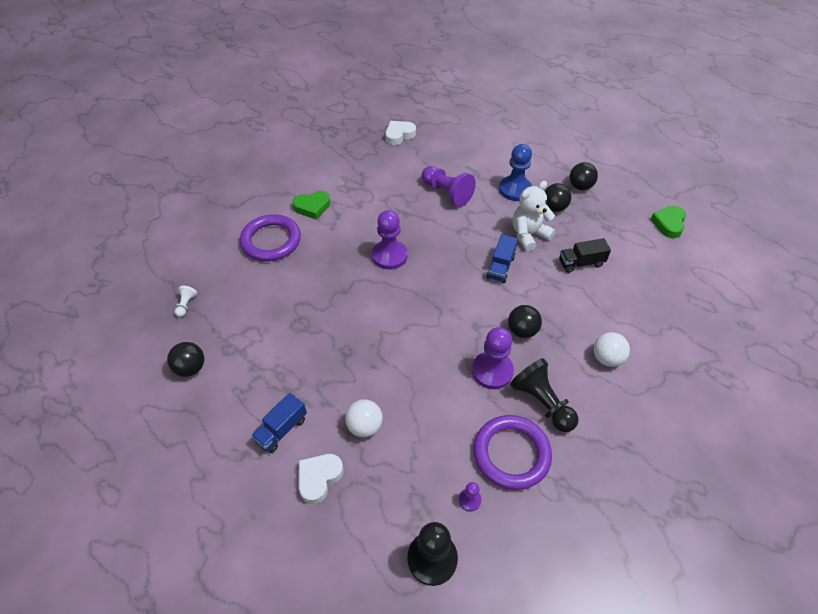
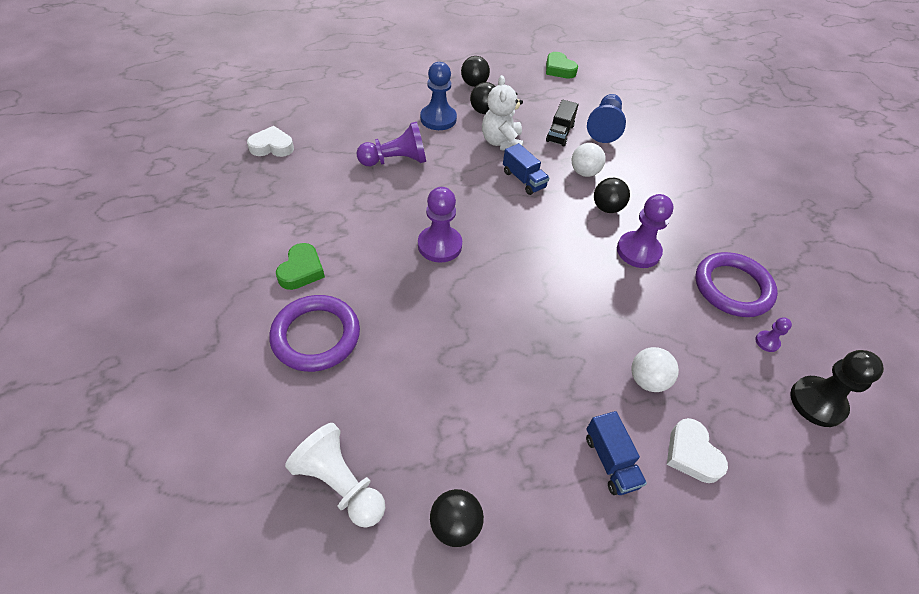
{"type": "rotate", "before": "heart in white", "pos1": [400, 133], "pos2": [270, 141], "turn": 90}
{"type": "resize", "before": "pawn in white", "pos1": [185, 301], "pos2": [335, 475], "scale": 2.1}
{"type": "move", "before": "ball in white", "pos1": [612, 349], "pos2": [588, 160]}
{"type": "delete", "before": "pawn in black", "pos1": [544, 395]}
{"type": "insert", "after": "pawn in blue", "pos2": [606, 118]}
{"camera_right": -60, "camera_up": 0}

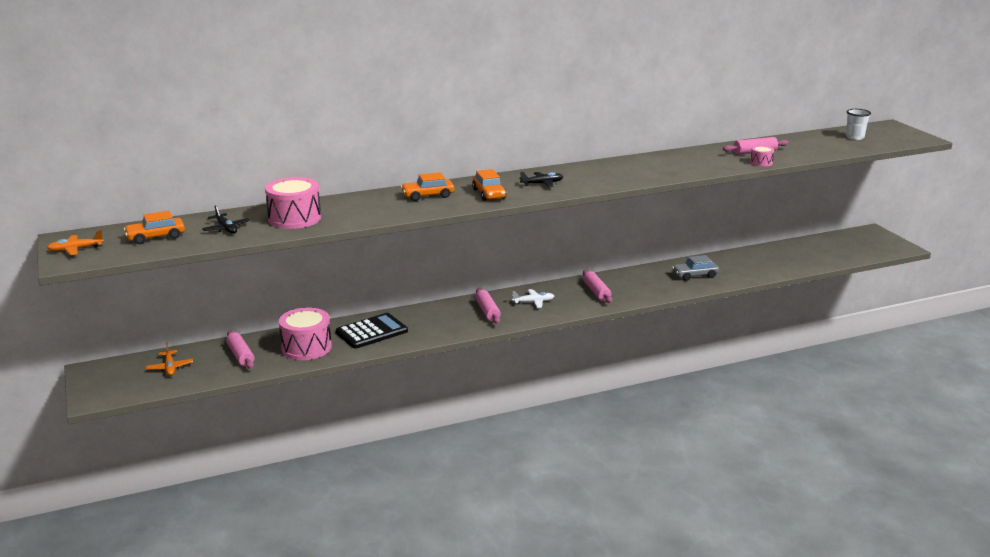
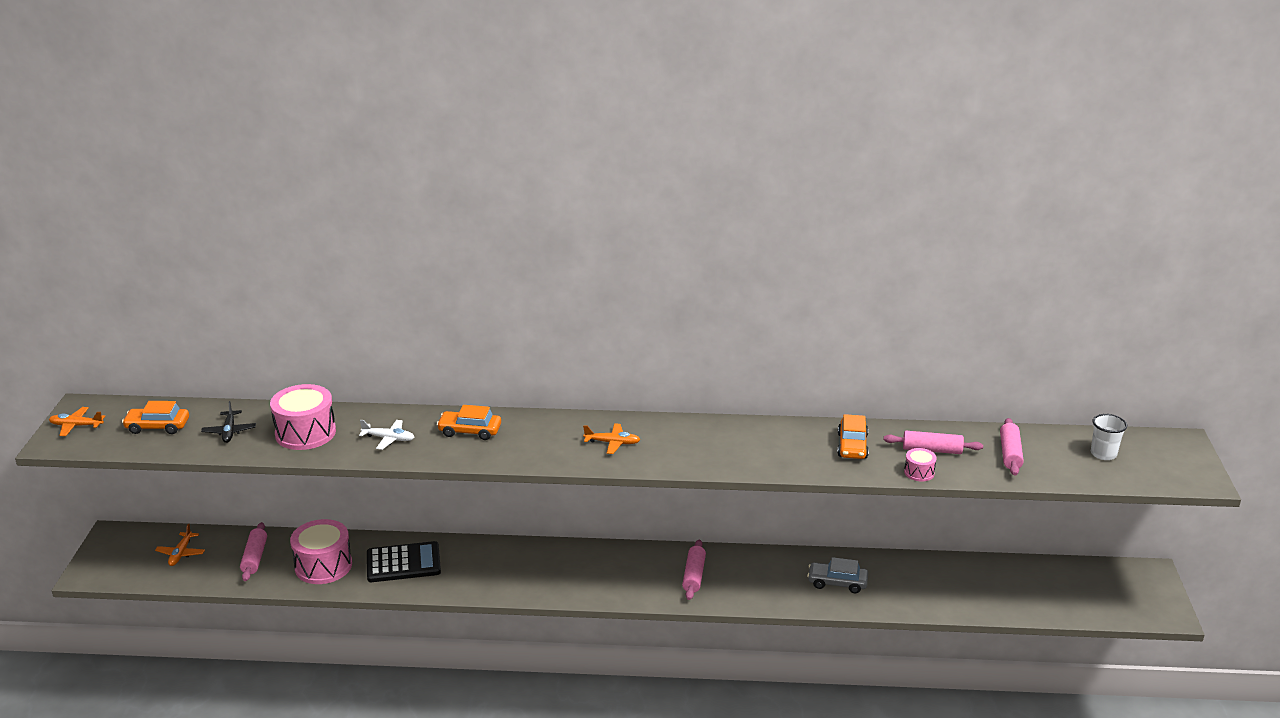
{"type": "move", "before": "car in orange", "pos1": [489, 185], "pos2": [853, 436]}
{"type": "recolor", "before": "plane in black", "after": "plane in orange", "pos1": [541, 179], "pos2": [611, 438]}
{"type": "move", "before": "rolling pin in pink", "pos1": [488, 306], "pos2": [1012, 447]}
{"type": "move", "before": "plane in white", "pos1": [533, 298], "pos2": [386, 435]}
{"camera_right": 25, "camera_up": 5}

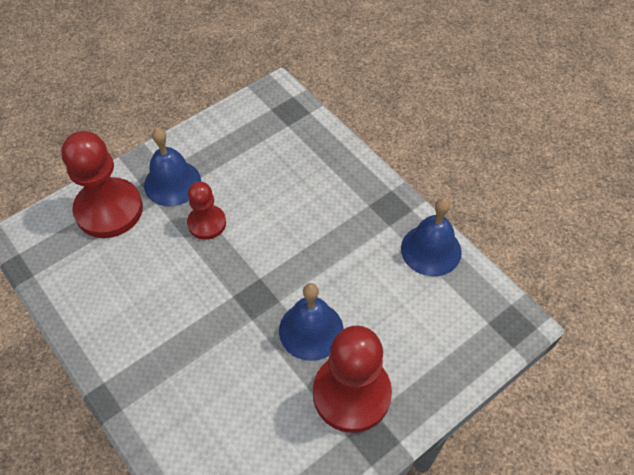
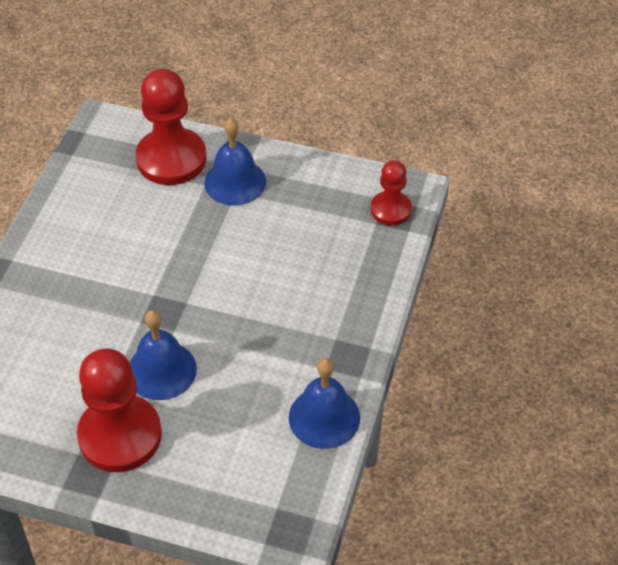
{"type": "move", "before": "pawn in red", "pos1": [206, 211], "pos2": [391, 192]}
{"camera_right": 55, "camera_up": -5}

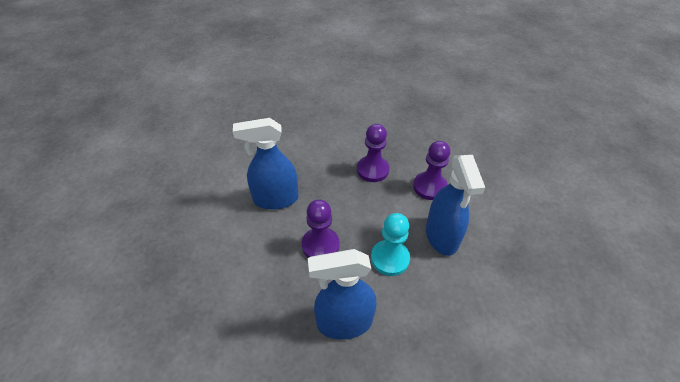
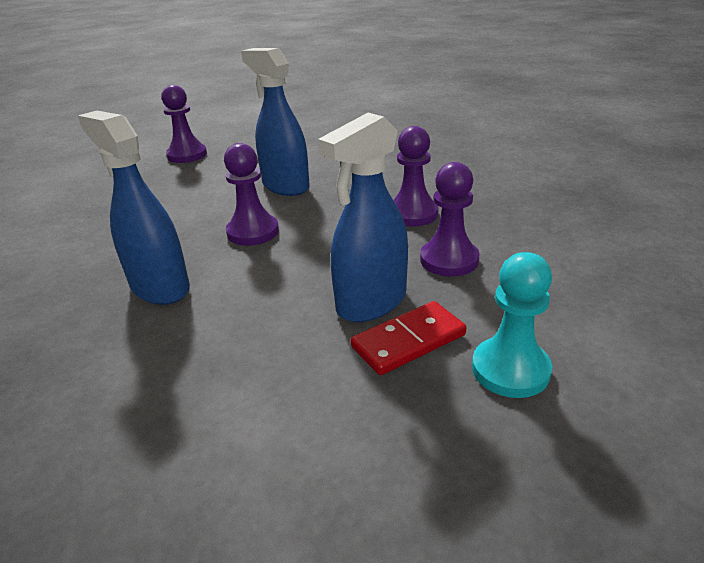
{"type": "move", "before": "pawn in turquoise", "pos1": [390, 244], "pos2": [512, 325]}
{"type": "insert", "after": "pawn in purple", "pos2": [184, 124]}
{"type": "insert", "after": "domino in red", "pos2": [408, 338]}
{"camera_right": 55, "camera_up": -15}

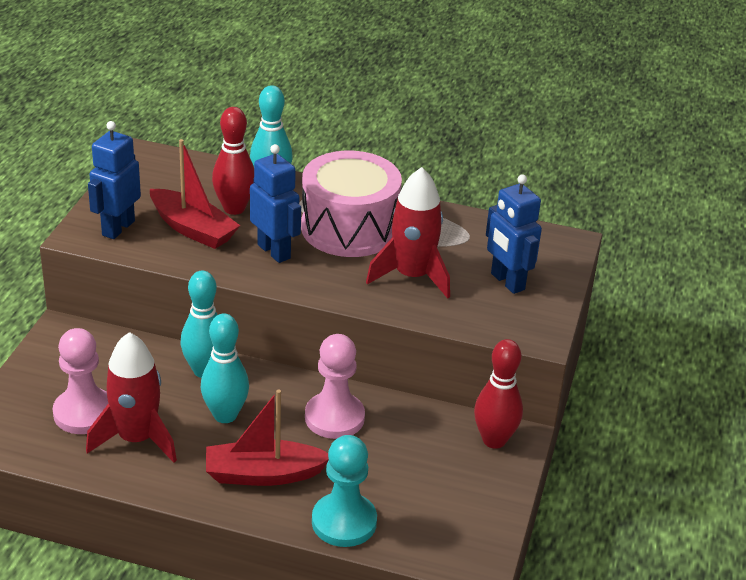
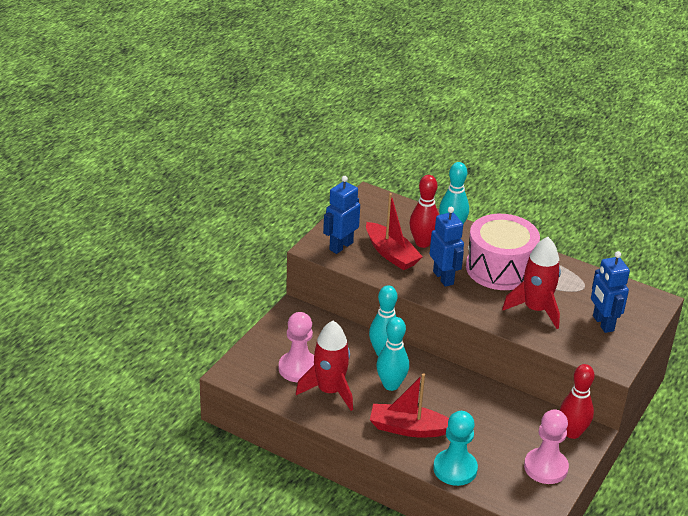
{"type": "move", "before": "pawn in pink", "pos1": [335, 386], "pos2": [546, 446]}
{"camera_right": 15, "camera_up": 0}

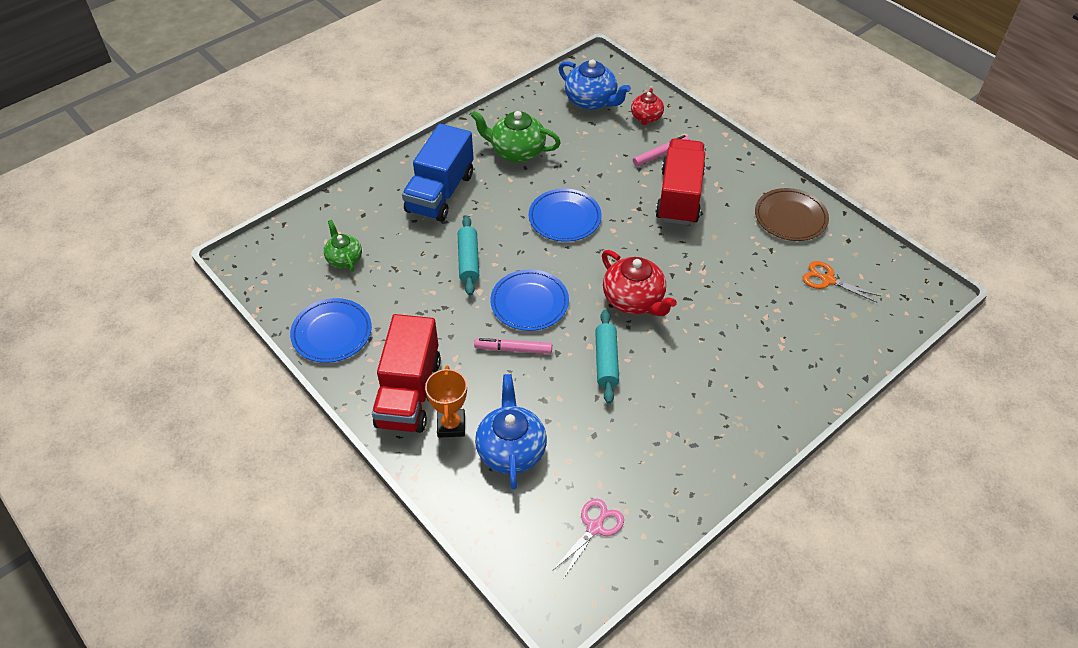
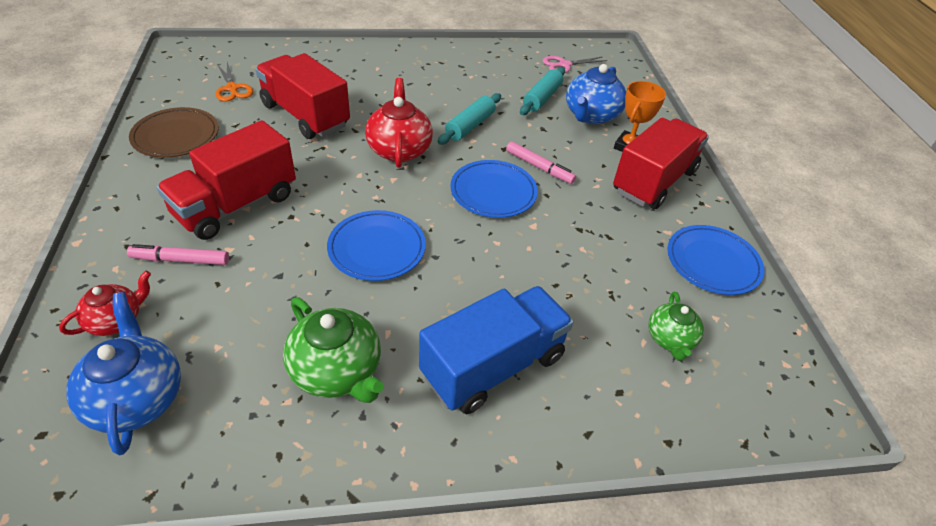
{"type": "move", "before": "rolling pin in turquoise", "pos1": [468, 256], "pos2": [542, 91]}
{"type": "insert", "after": "truck in red", "pos2": [302, 96]}
{"camera_right": -150, "camera_up": -5}

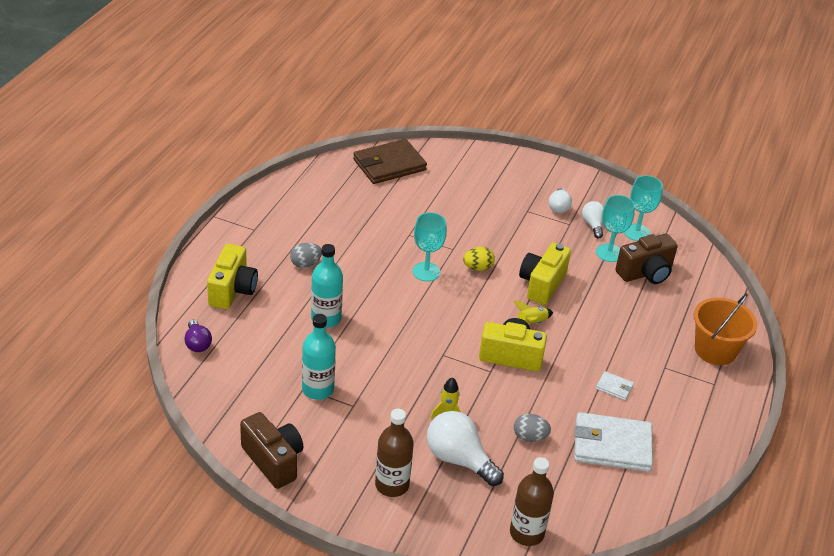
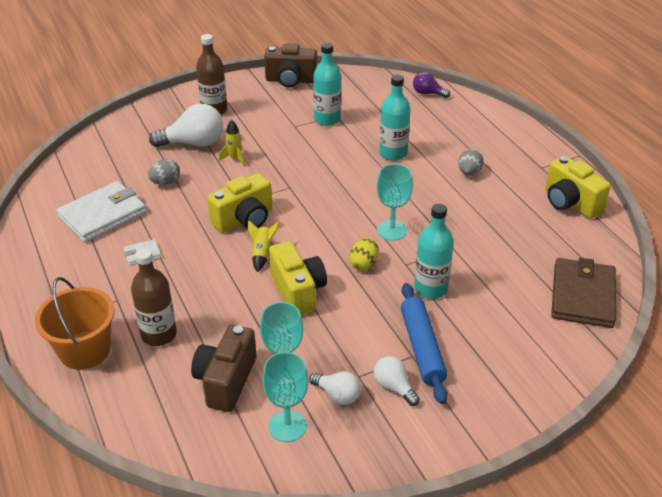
{"type": "move", "before": "camera in yellow", "pos1": [232, 276], "pos2": [578, 187]}
{"type": "move", "before": "bottle in brown", "pos1": [532, 501], "pos2": [154, 297]}
{"type": "insert", "after": "bottle in turquoise", "pos2": [434, 251]}
{"type": "insert", "after": "rolling pin in blue", "pos2": [424, 343]}
{"camera_right": 135, "camera_up": 0}

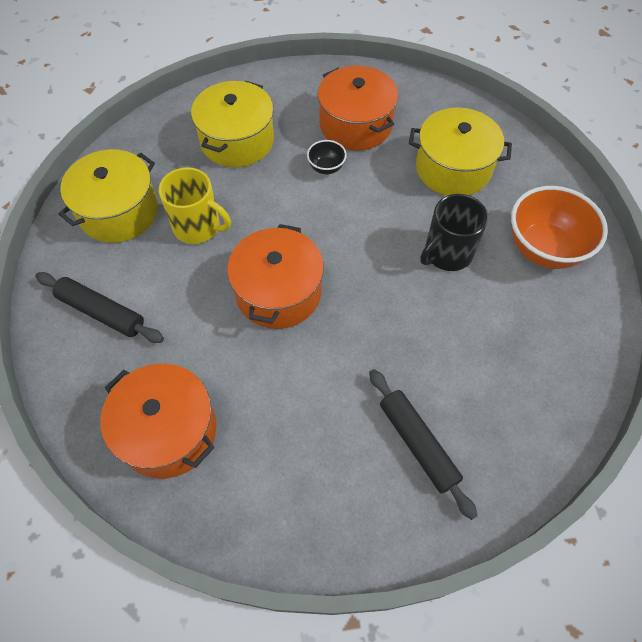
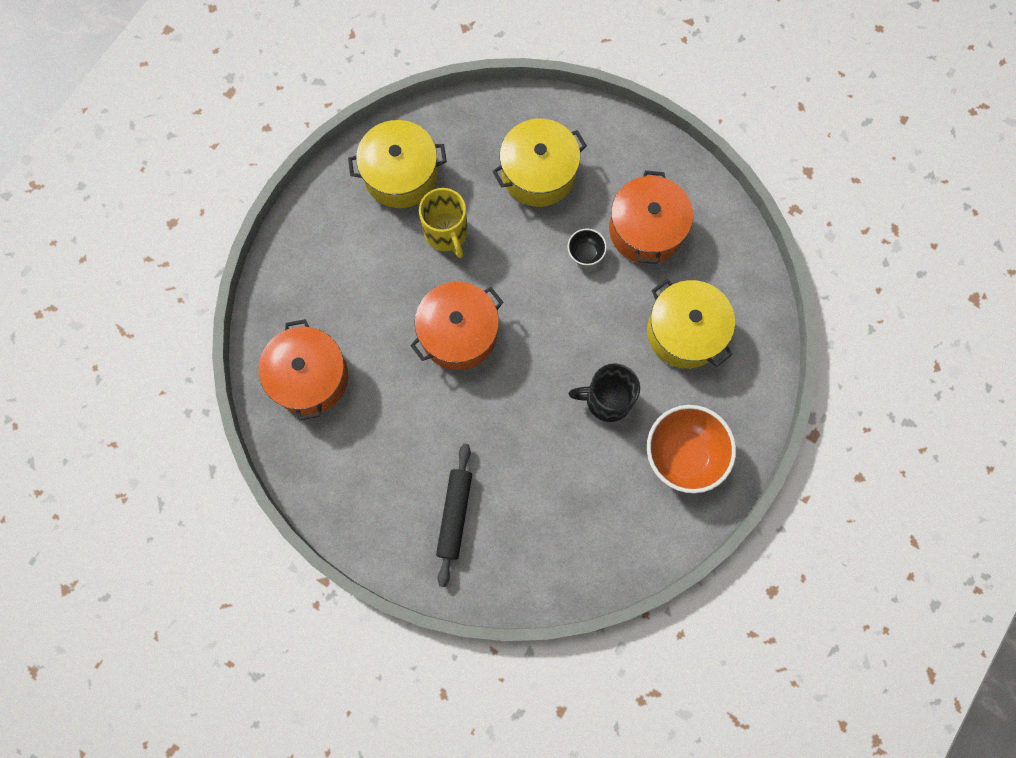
{"type": "delete", "before": "rolling pin in black", "pos1": [99, 307]}
{"camera_right": 40, "camera_up": 15}

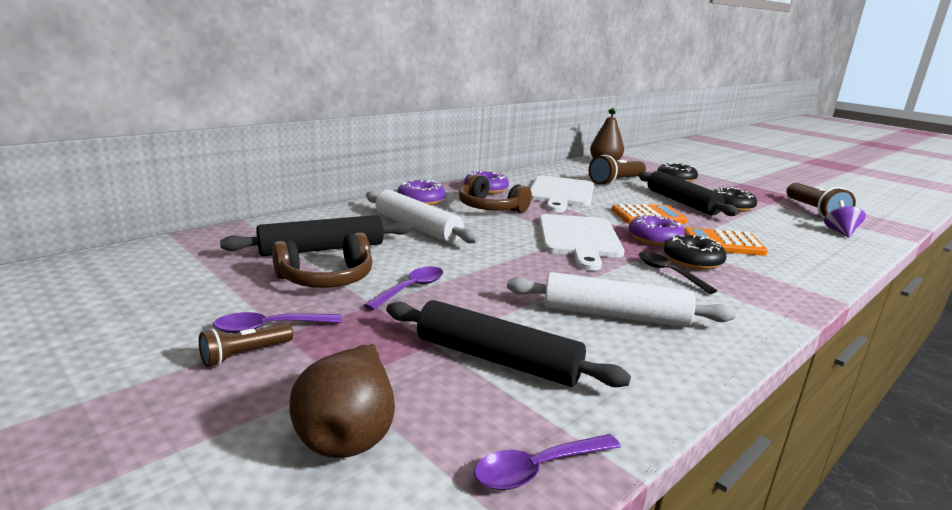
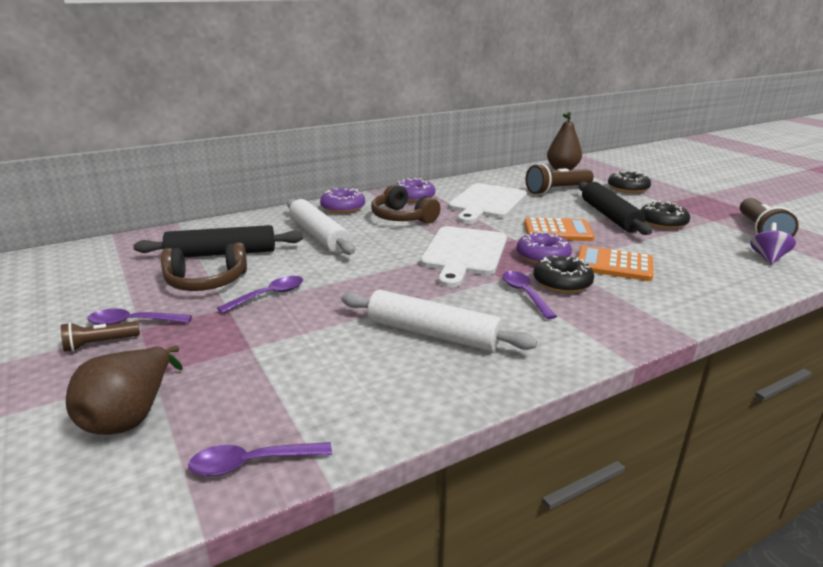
{"type": "recolor", "before": "spoon in black", "after": "spoon in purple", "pos1": [677, 273], "pos2": [530, 295]}
{"type": "delete", "before": "rolling pin in black", "pos1": [508, 343]}
{"camera_right": 15, "camera_up": 5}

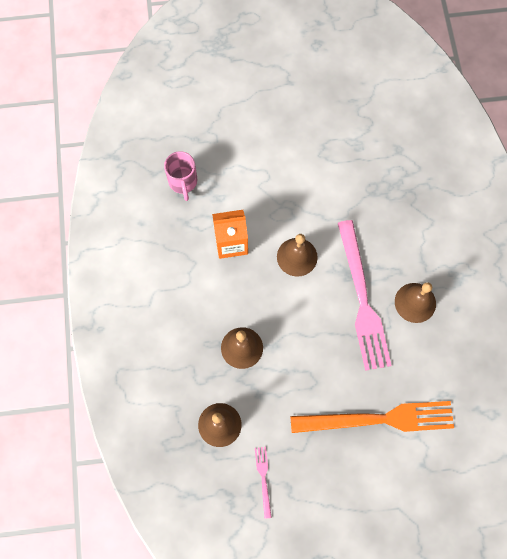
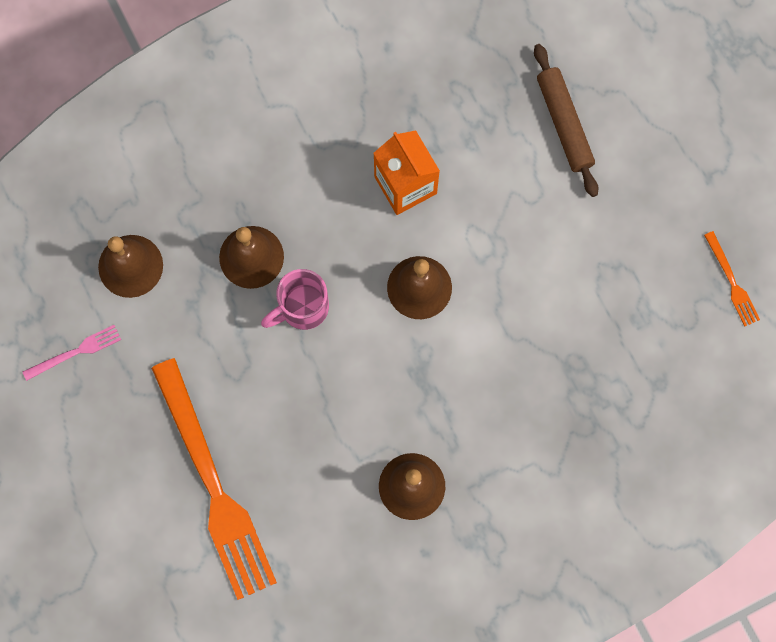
{"type": "move", "before": "mug in pink", "pos1": [180, 176], "pos2": [295, 299]}
{"type": "delete", "before": "fork in pink", "pos1": [365, 295]}
{"type": "insert", "after": "rolling pin in brown", "pos2": [566, 120]}
{"type": "insert", "after": "fork in orange", "pos2": [732, 279]}
{"camera_right": 70, "camera_up": 5}

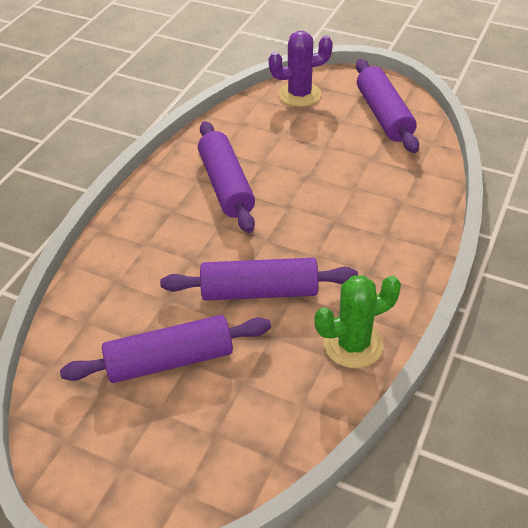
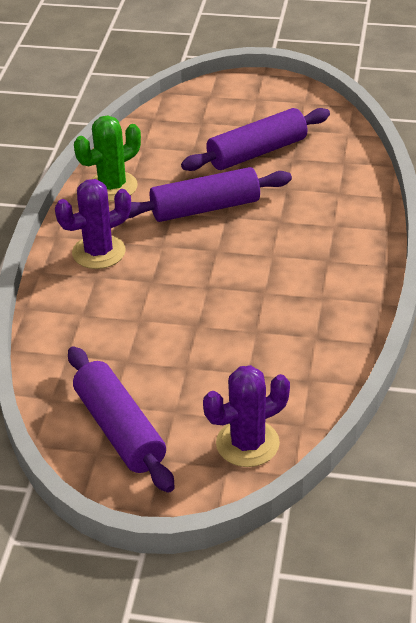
{"type": "delete", "before": "rolling pin in purple", "pos1": [226, 177]}
{"type": "insert", "after": "cactus in purple", "pos2": [93, 224]}
{"camera_right": 165, "camera_up": -5}

